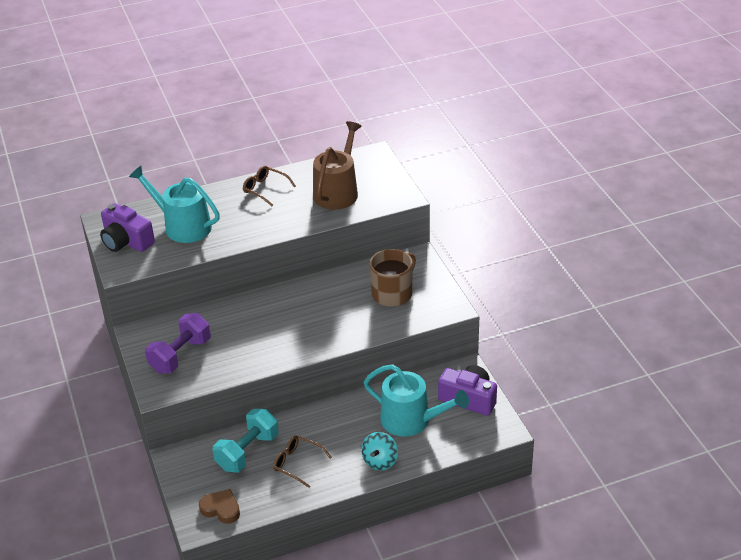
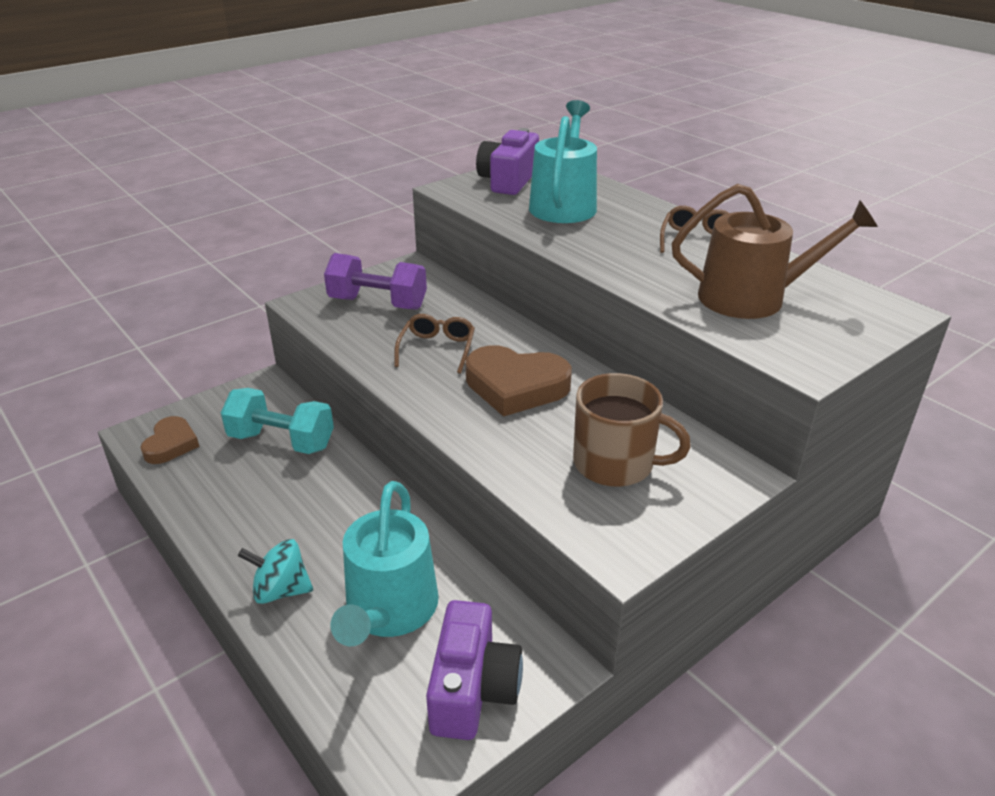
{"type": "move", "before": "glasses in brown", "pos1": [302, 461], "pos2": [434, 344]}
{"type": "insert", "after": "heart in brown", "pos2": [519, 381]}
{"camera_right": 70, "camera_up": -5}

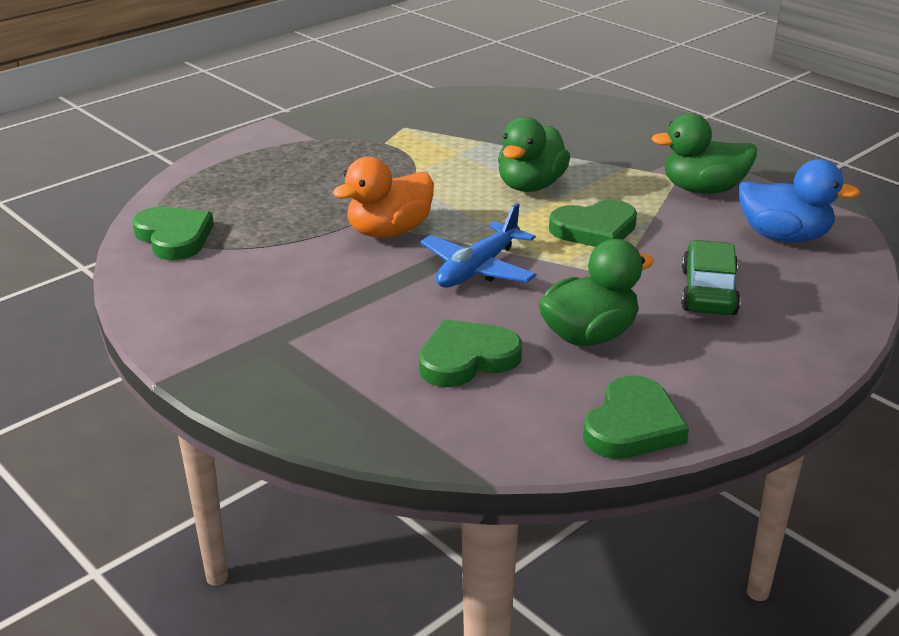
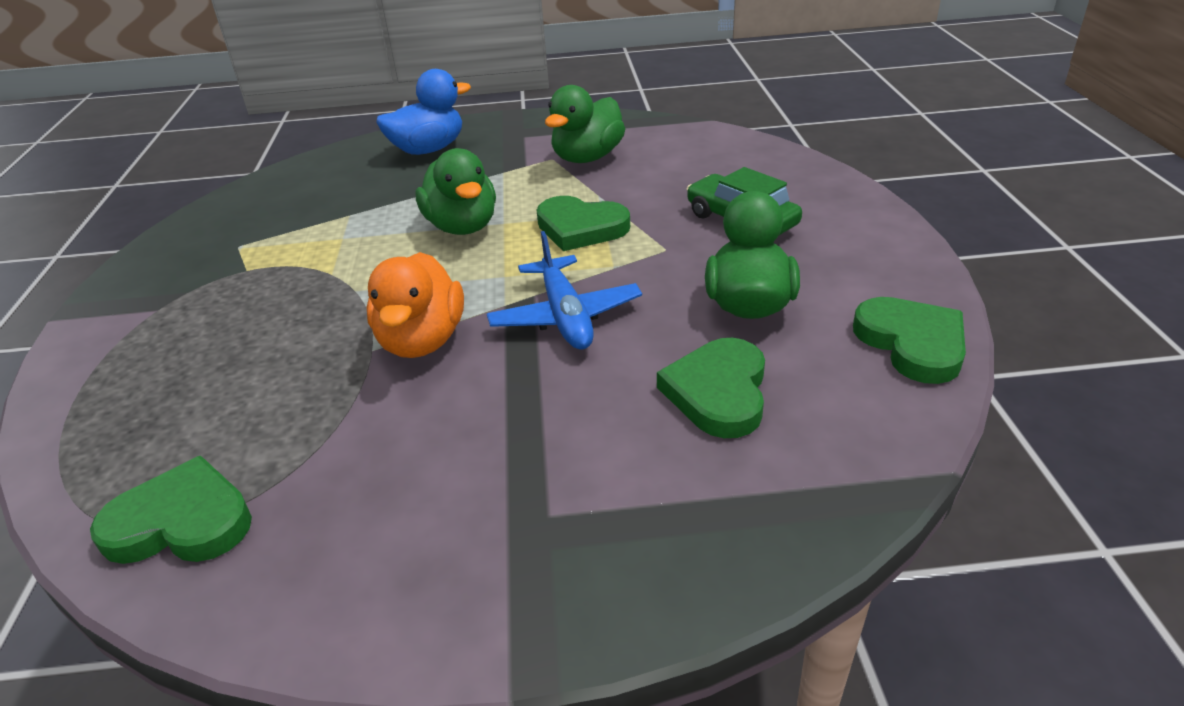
{"type": "move", "before": "duck in blue", "pos1": [799, 201], "pos2": [423, 112]}
{"type": "rotate", "before": "heart in green", "pos1": [593, 223], "pos2": [583, 223], "turn": 90}
{"camera_right": -50, "camera_up": 5}

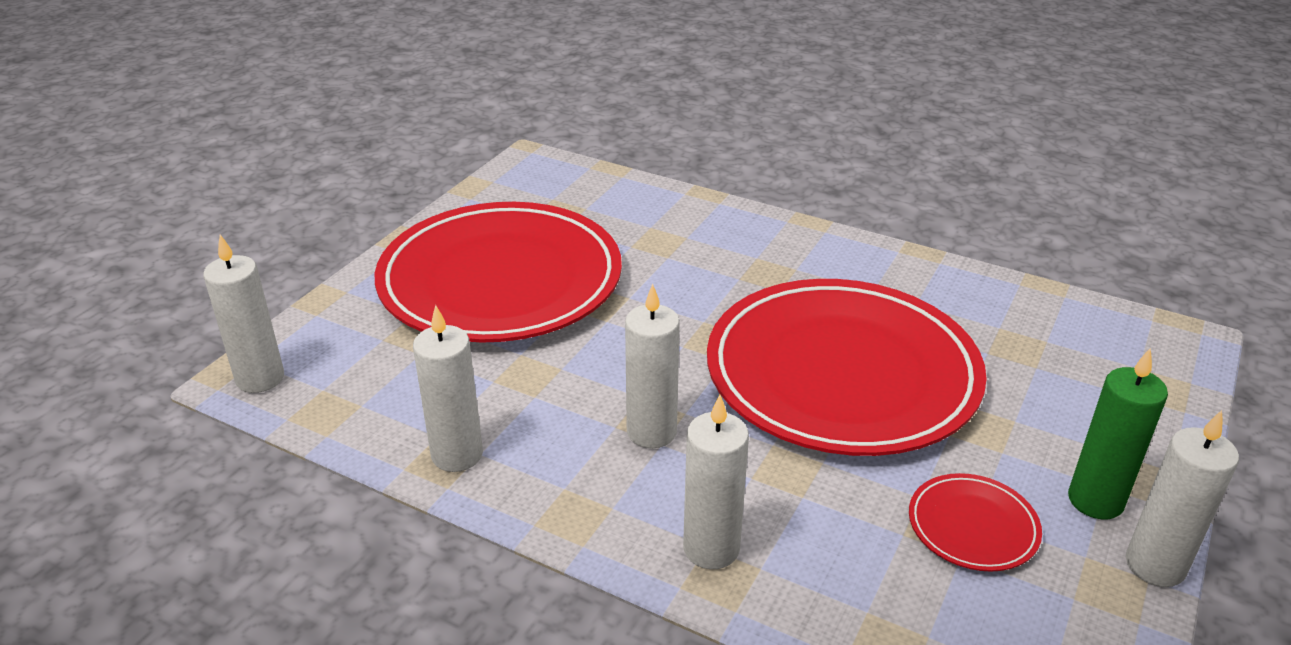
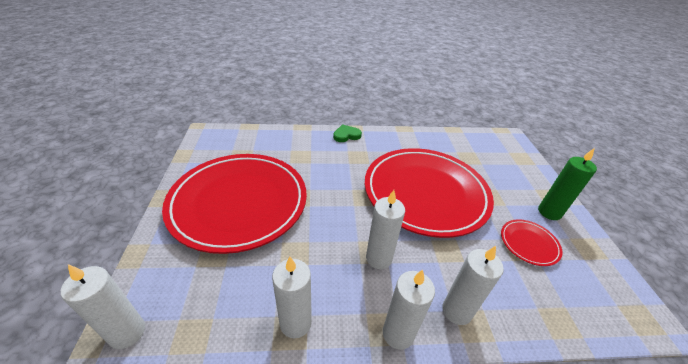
{"type": "move", "before": "candle in white", "pos1": [1182, 498], "pos2": [409, 310]}
{"type": "insert", "after": "heart in green", "pos2": [347, 133]}
{"camera_right": -35, "camera_up": 5}

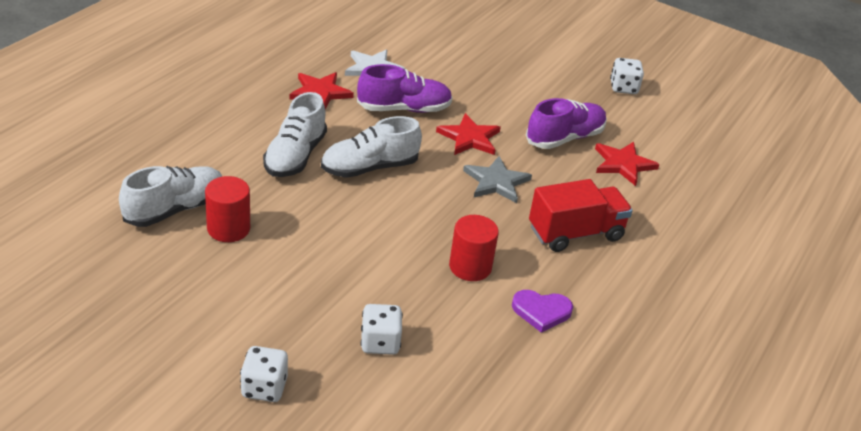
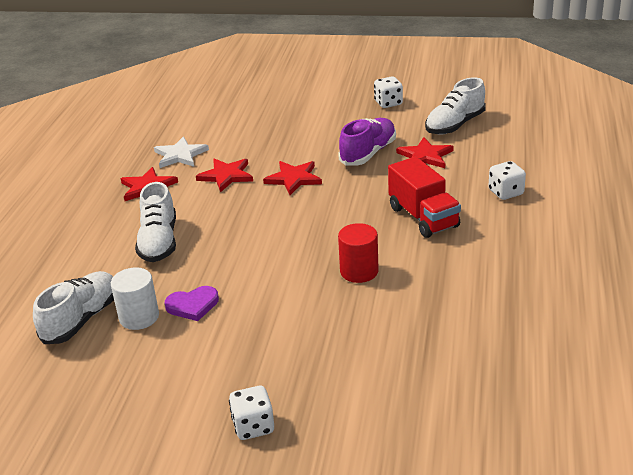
{"type": "replace", "before": "shoe in purple", "after": "star in red", "pos1": [405, 88], "pos2": [224, 175]}
{"type": "move", "before": "shoe in white", "pos1": [371, 147], "pos2": [455, 105]}
{"type": "delete", "before": "star in grey", "pos1": [497, 179]}
{"type": "recolor", "before": "cylinder in red", "after": "cylinder in white", "pos1": [227, 209], "pos2": [135, 298]}
{"type": "rotate", "before": "truck in red", "pos1": [581, 215], "pos2": [424, 197], "turn": 105}
{"type": "move", "before": "heart in purple", "pos1": [542, 311], "pos2": [192, 303]}
{"type": "move", "before": "dice in white", "pos1": [382, 329], "pos2": [507, 180]}
{"camera_right": -15, "camera_up": -5}

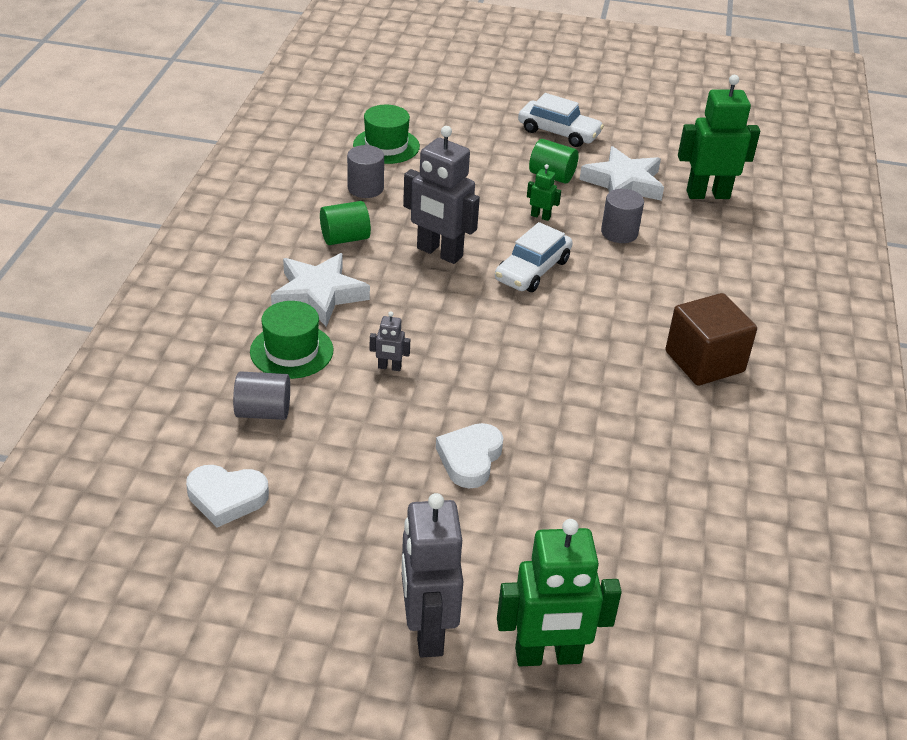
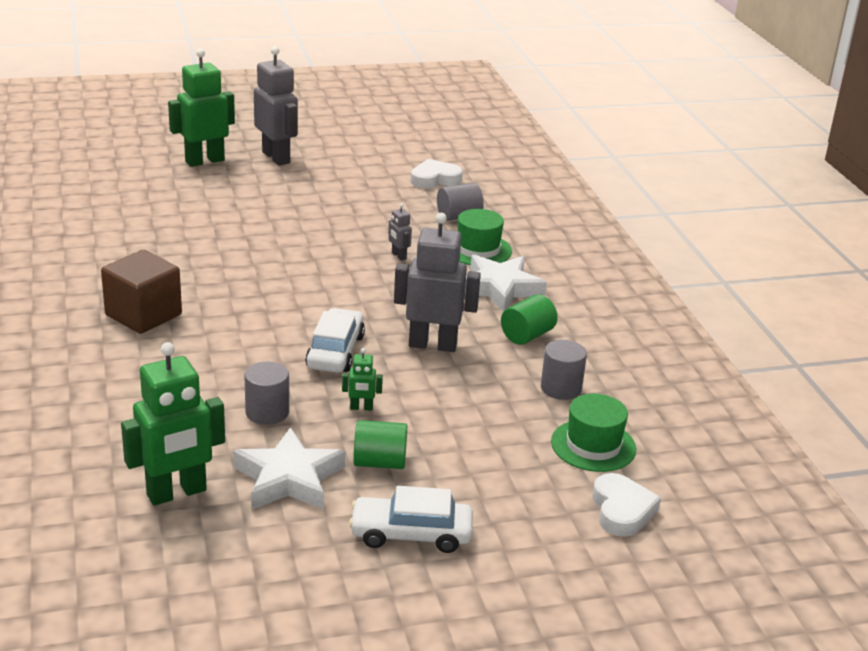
{"type": "rotate", "before": "robot in grey", "pos1": [390, 341], "pos2": [400, 232], "turn": -105}
{"type": "move", "before": "heart in white", "pos1": [469, 456], "pos2": [626, 505]}
{"camera_right": 155, "camera_up": -10}

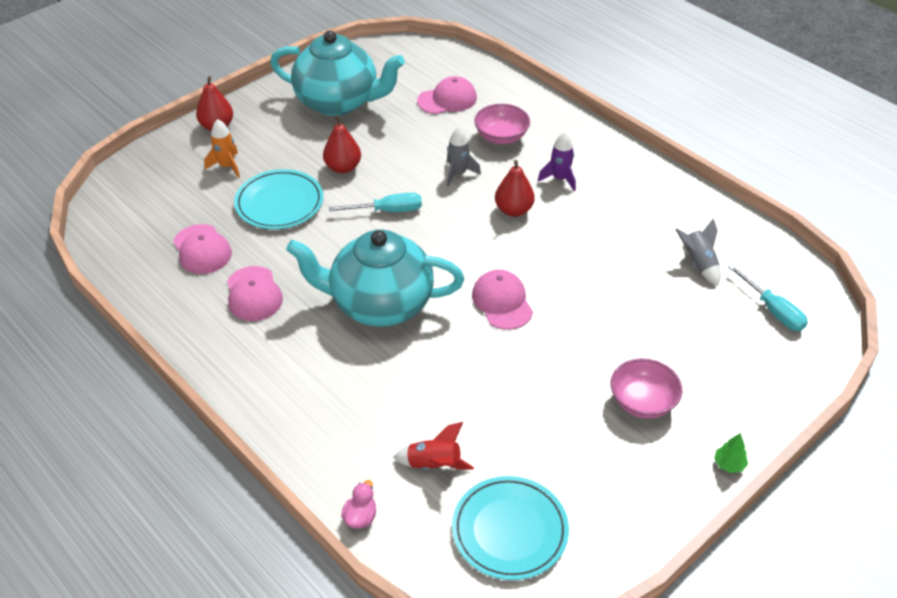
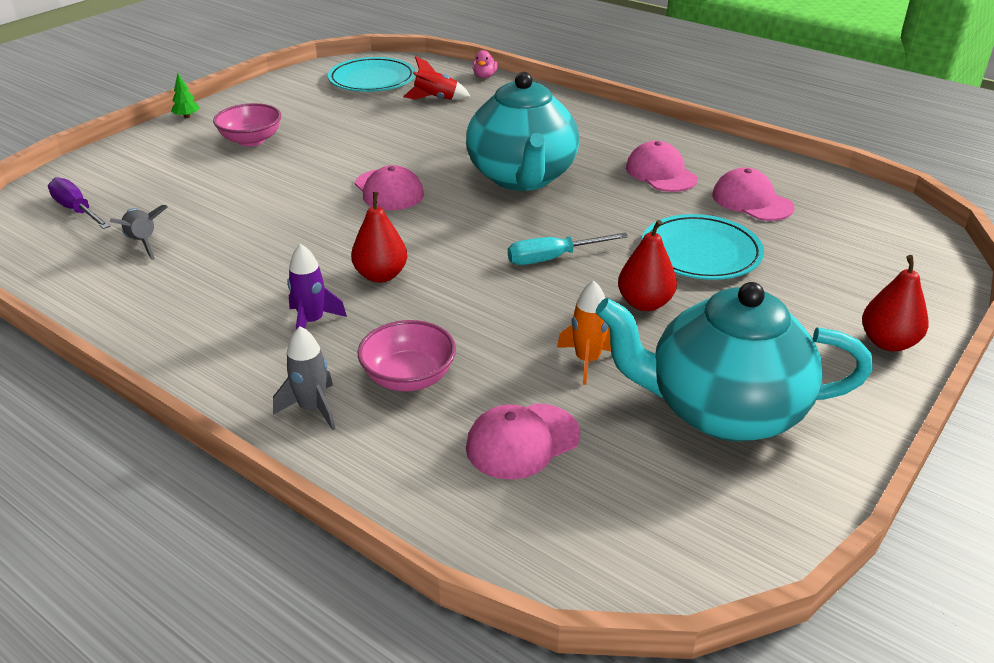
{"type": "move", "before": "rocket in orange", "pos1": [222, 148], "pos2": [584, 332]}
{"type": "move", "before": "rocket in grey", "pos1": [464, 157], "pos2": [304, 378]}
{"type": "rotate", "before": "teapot in turquoise", "pos1": [375, 278], "pos2": [522, 131], "turn": 90}
{"type": "recolor", "before": "screwdriver in turquoise", "after": "screwdriver in purple", "pos1": [768, 297], "pos2": [79, 203]}
{"camera_right": 170, "camera_up": -10}

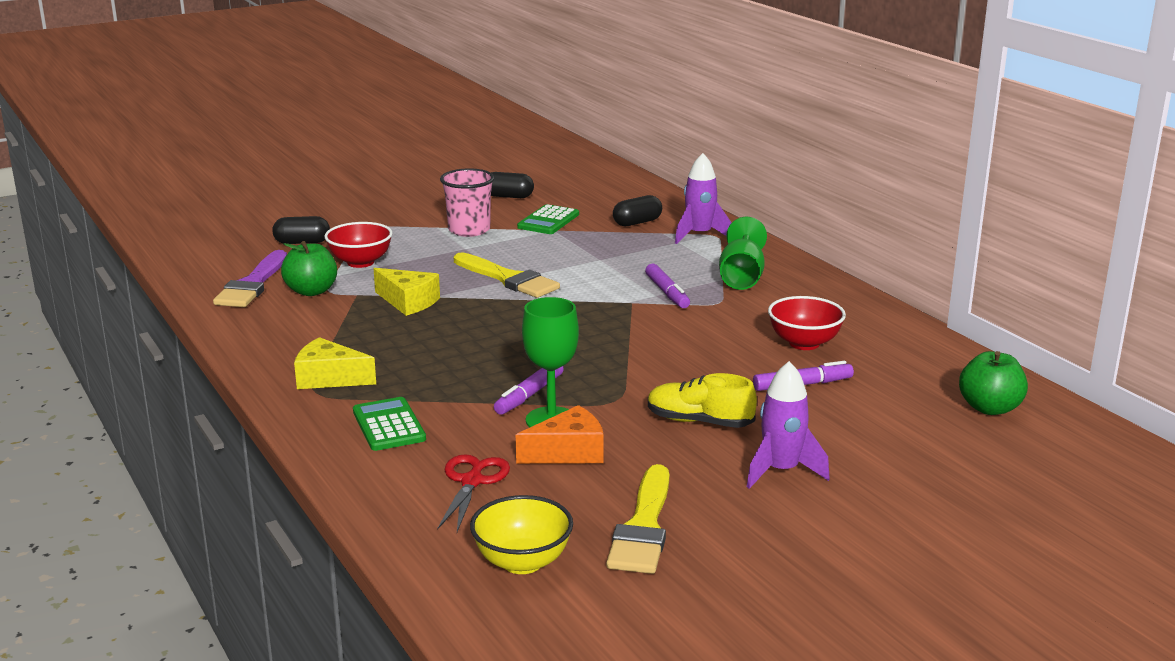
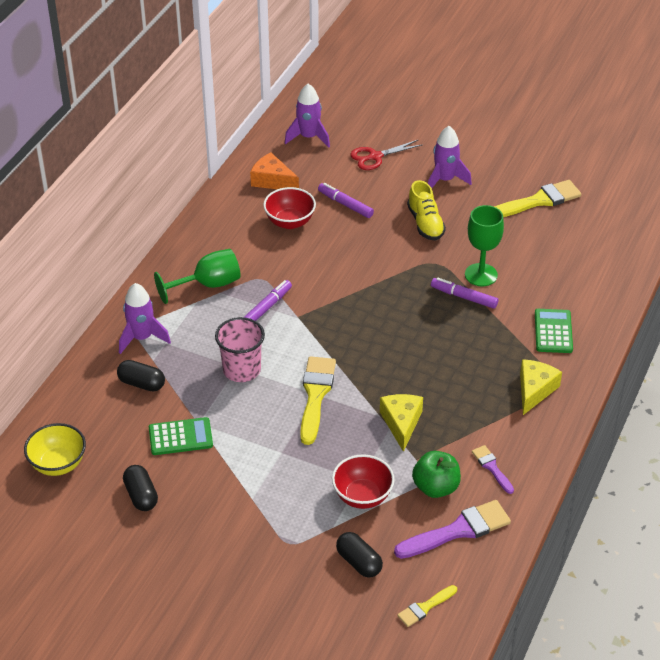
{"type": "move", "before": "cup in pink", "pos1": [467, 202], "pos2": [240, 349]}
{"type": "rotate", "before": "cheese in yellow", "pos1": [335, 363], "pos2": [541, 387], "turn": -135}
{"type": "replace", "before": "apple in green", "after": "rocket in purple", "pos1": [993, 383], "pos2": [307, 116]}
{"type": "rotate", "before": "marker in purple", "pos1": [529, 390], "pos2": [464, 293], "turn": -150}
{"type": "rotate", "before": "calculator in green", "pos1": [389, 424], "pos2": [554, 331], "turn": 150}
{"type": "move", "before": "cheese in orange", "pos1": [560, 434], "pos2": [274, 171]}
{"type": "move", "before": "scissors in red", "pos1": [473, 493], "pos2": [386, 155]}
{"type": "move", "before": "bowl in yellow", "pos1": [521, 534], "pos2": [55, 449]}
{"type": "insert", "after": "brush in purple", "pos2": [493, 469]}
{"type": "insert", "after": "brush in yellow", "pos2": [427, 606]}
{"camera_right": -125, "camera_up": 20}

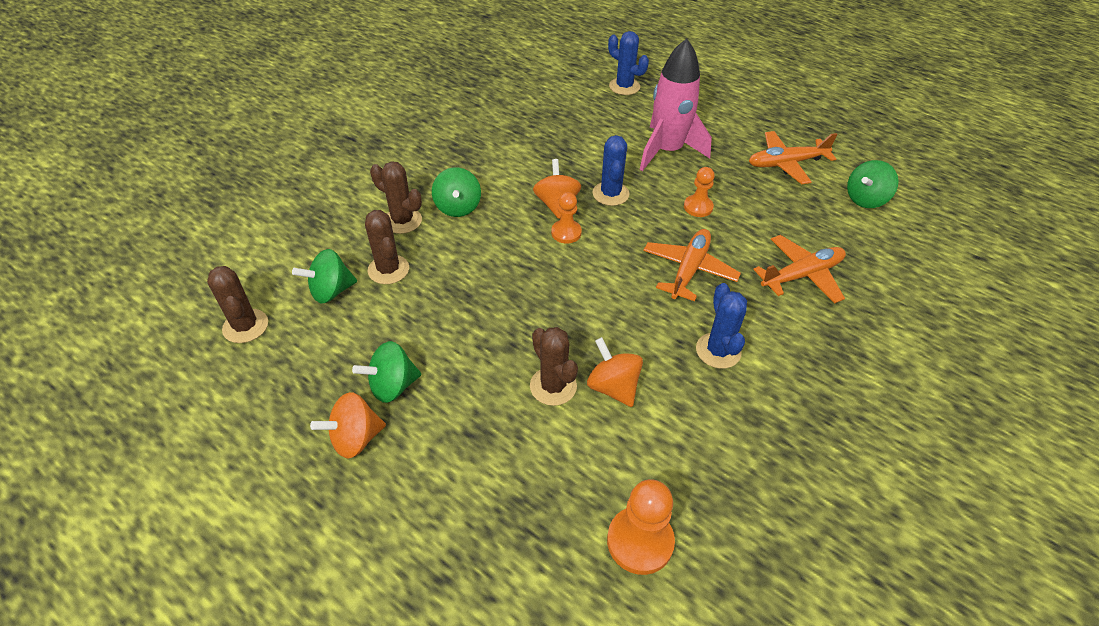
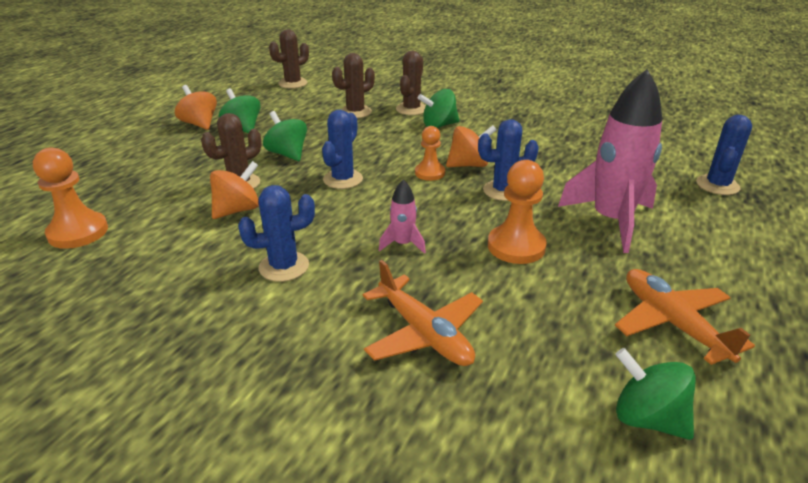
{"type": "resize", "before": "pawn in orange", "pos1": [699, 192], "pos2": [517, 212], "scale": 1.56}
{"type": "replace", "before": "plane in orange", "after": "rocket in pink", "pos1": [692, 265], "pos2": [402, 217]}
{"type": "move", "before": "spinning top in green", "pos1": [324, 276], "pos2": [285, 136]}
{"type": "insert", "after": "cactus in blue", "pos2": [342, 149]}
{"camera_right": 80, "camera_up": -15}

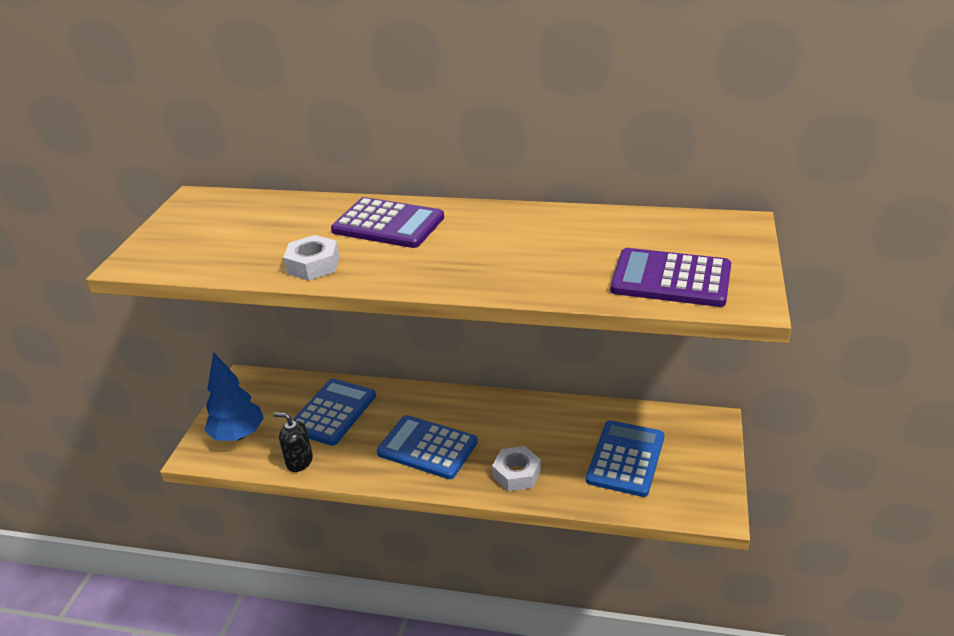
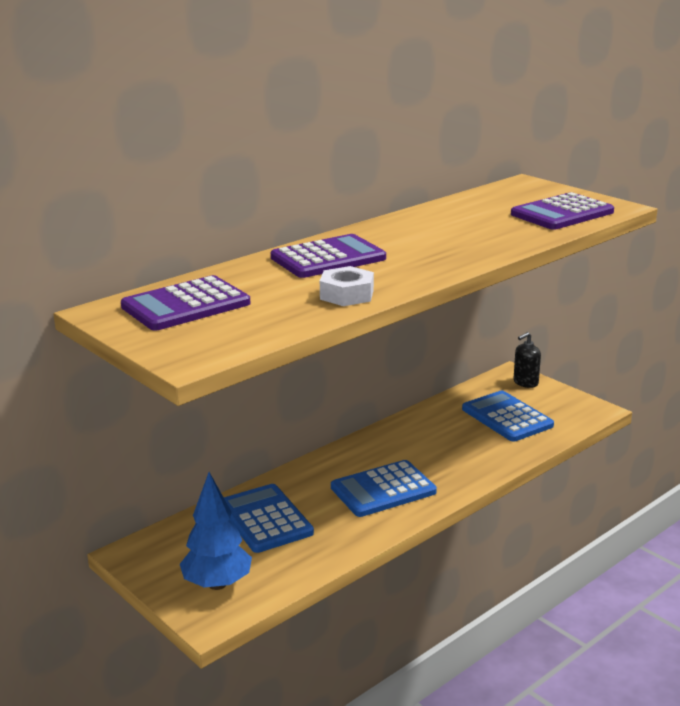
{"type": "move", "before": "soap dispenser in black", "pos1": [293, 442], "pos2": [527, 360]}
{"type": "delete", "before": "nut in white", "pos1": [516, 468]}
{"type": "insert", "after": "calculator in purple", "pos2": [185, 303]}
{"camera_right": -55, "camera_up": -10}

